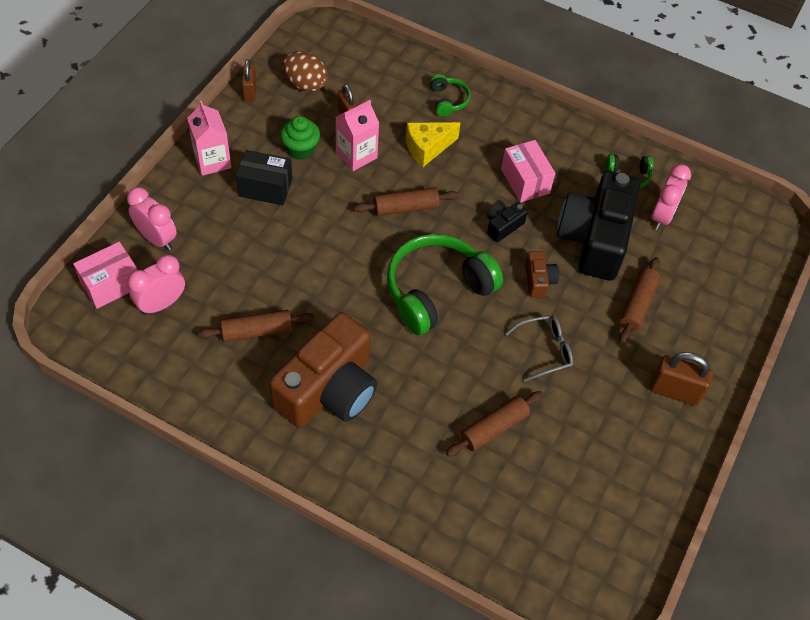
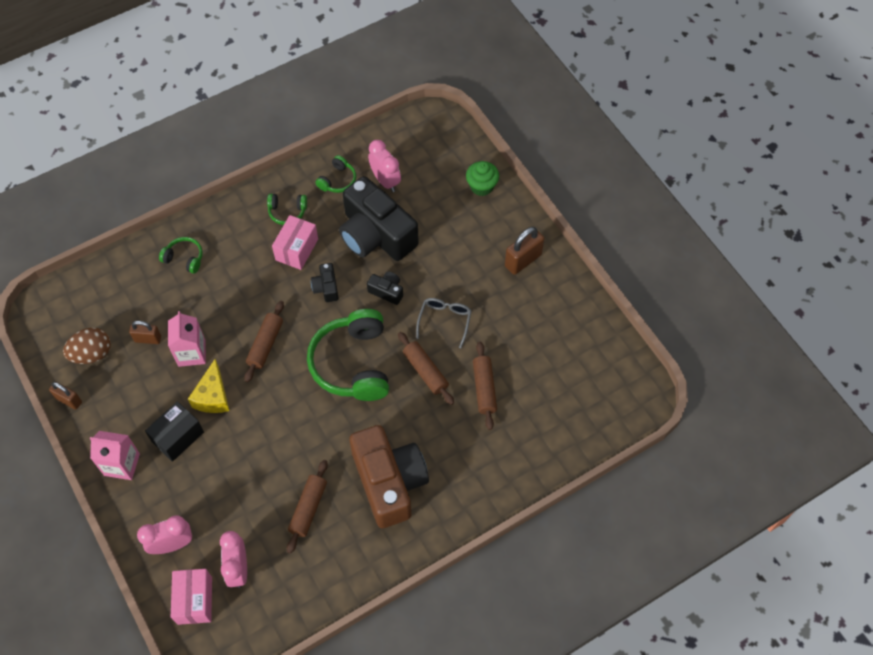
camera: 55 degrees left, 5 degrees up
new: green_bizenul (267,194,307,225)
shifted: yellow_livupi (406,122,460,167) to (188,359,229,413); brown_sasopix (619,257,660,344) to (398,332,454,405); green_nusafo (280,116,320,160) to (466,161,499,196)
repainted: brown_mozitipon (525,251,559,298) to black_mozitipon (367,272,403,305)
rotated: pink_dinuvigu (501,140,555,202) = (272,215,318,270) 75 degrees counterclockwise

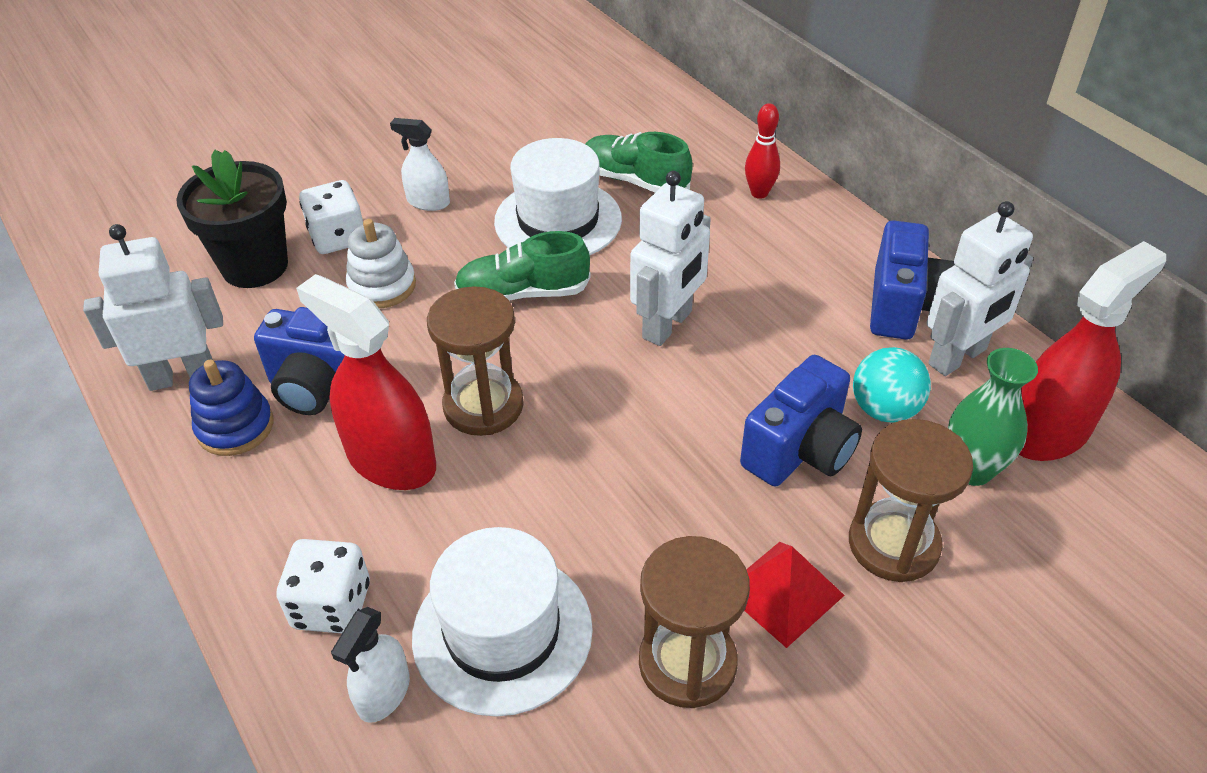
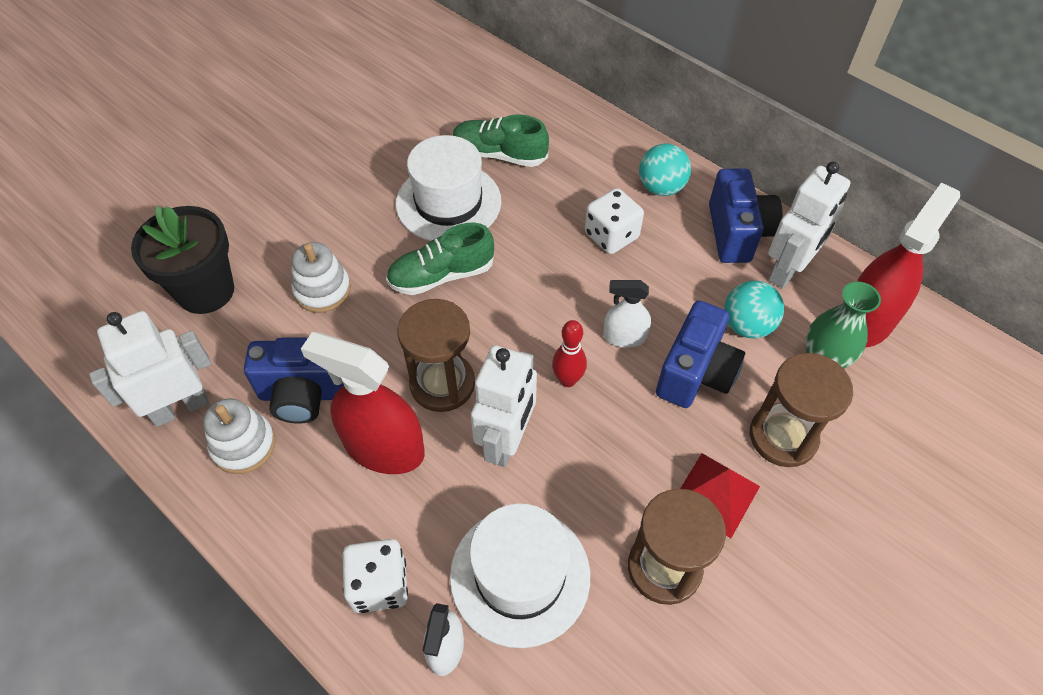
camera: 15 degrees left, 10 degrees up
new: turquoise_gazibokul (639,143,691,196)
shifted: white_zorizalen (630,171,711,346) to (471,345,537,467); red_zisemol (745,103,780,199) to (552,320,587,387); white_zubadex (299,180,363,254) to (585,188,644,254); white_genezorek (390,118,450,211) to (603,280,651,348)
repainted: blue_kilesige (189,360,273,456) to white_kilesige (203,398,276,474)

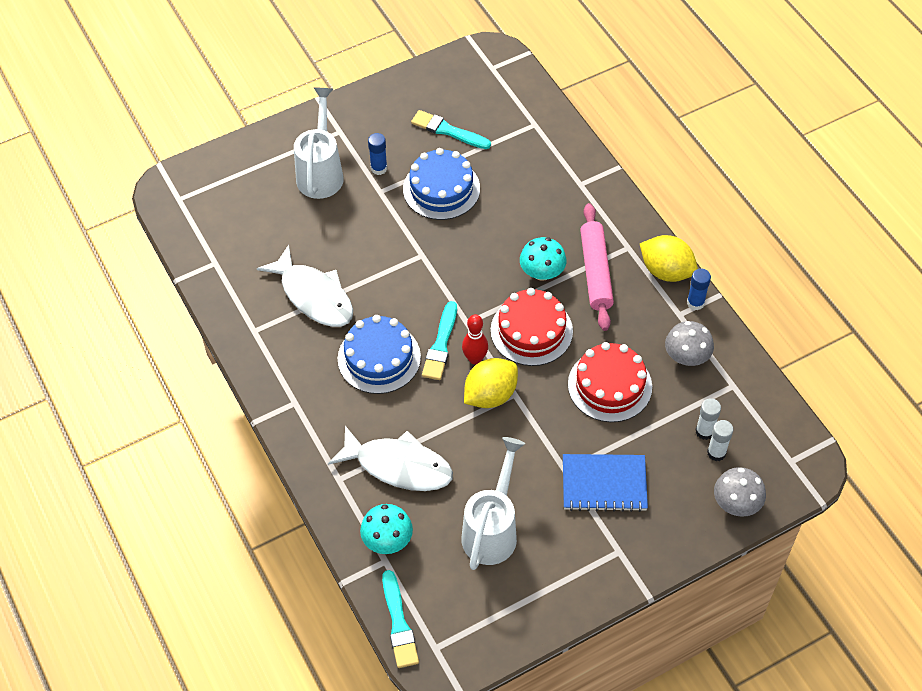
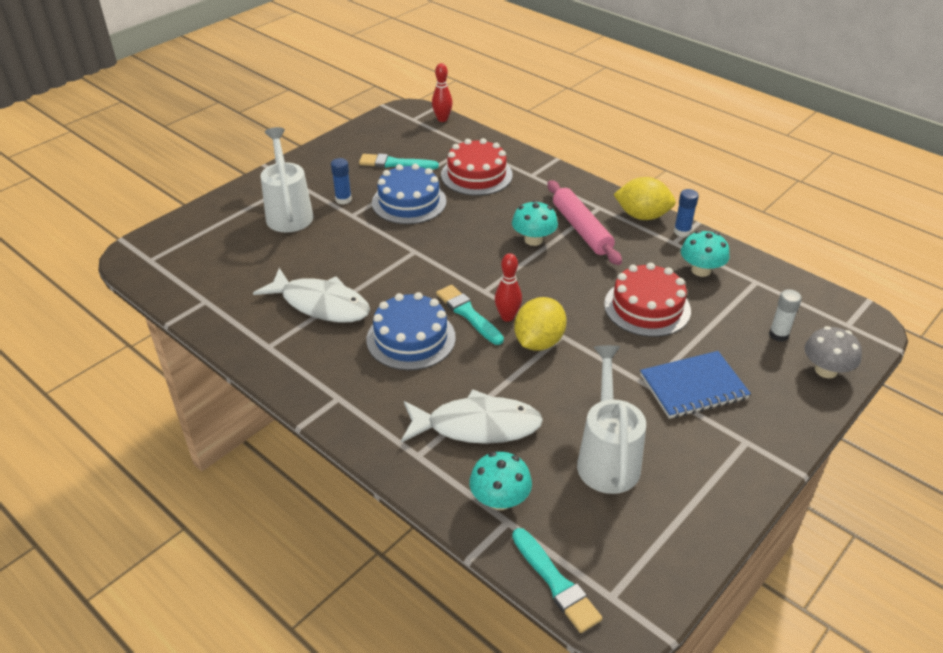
camera: 20 degrees left, 15 degrees down
gone: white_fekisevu (696,398,721,440)
new: red_zisemol (432,63,453,122)
shifted: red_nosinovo (491,288,573,366) to (441,138,513,196)
repainted: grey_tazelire (665,321,714,366) to turquoise_tazelire (681,230,730,277)
rotated: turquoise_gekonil (422,301,457,380) = (436,285,504,345) 150 degrees clockwise

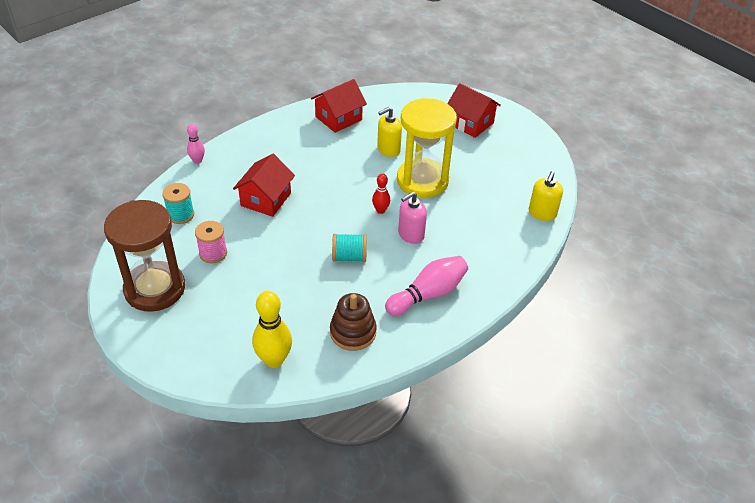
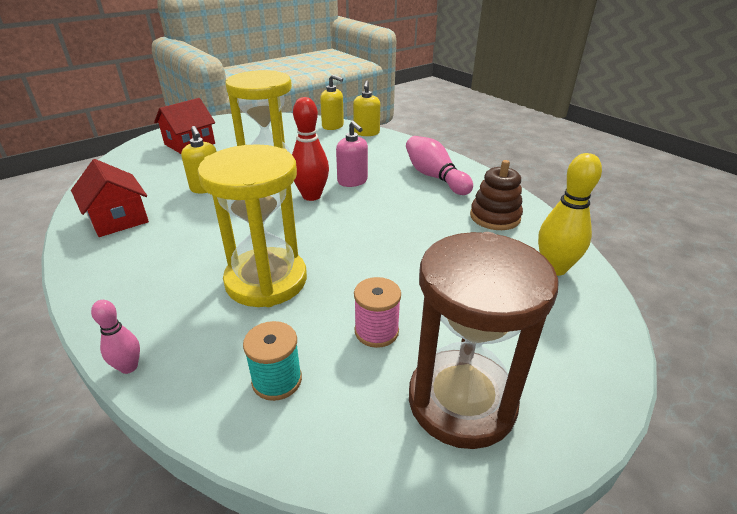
camera: 85 degrees left, 10 degrees down
gone: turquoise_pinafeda (332,234,367,262)
new: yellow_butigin (353,80,380,136)
swapped: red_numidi (233,154,295,217) to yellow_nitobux (198,144,307,307)
scaled: red_zisemol (372,174,390,214) = (292,97,329,201) x1.79

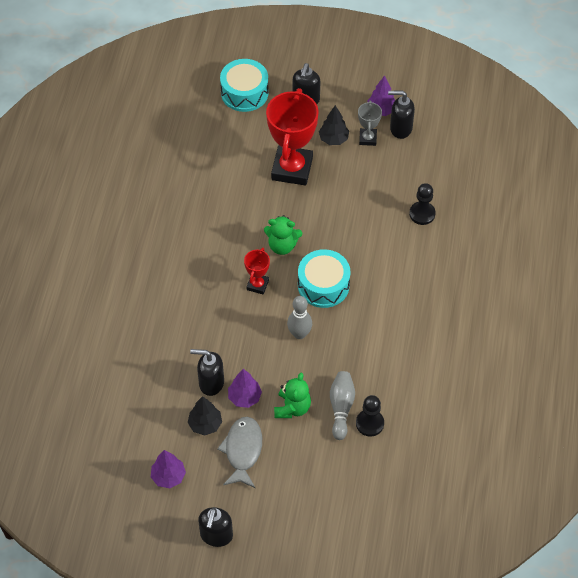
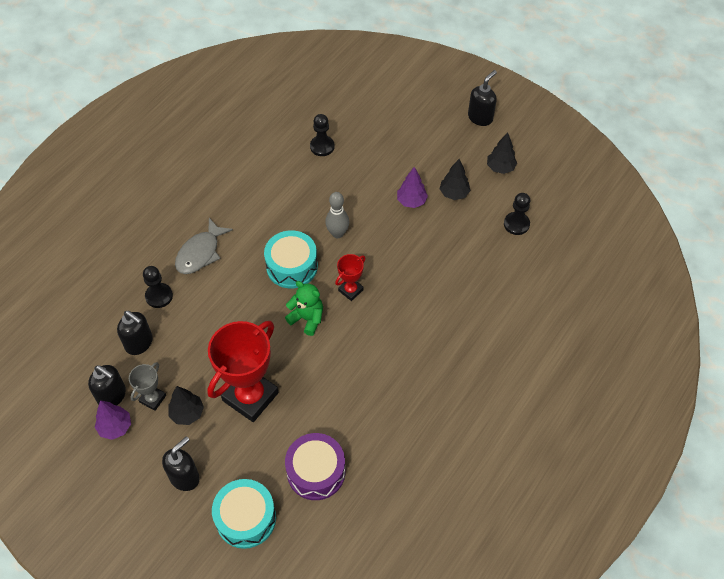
camera: 155 degrees left, 0 degrees up
gone: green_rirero (274,373,311,418); grey_zisemol (330,371,355,440)
new: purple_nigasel (285,433,345,500); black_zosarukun (504,193,530,235)
shifted: black_butigin (190,349,224,396) to (117,311,153,355); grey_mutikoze (217,417,262,488) to (175,218,233,274)
repainted: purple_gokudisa (151,450,186,488) to black_gokudisa (487,132,517,174)

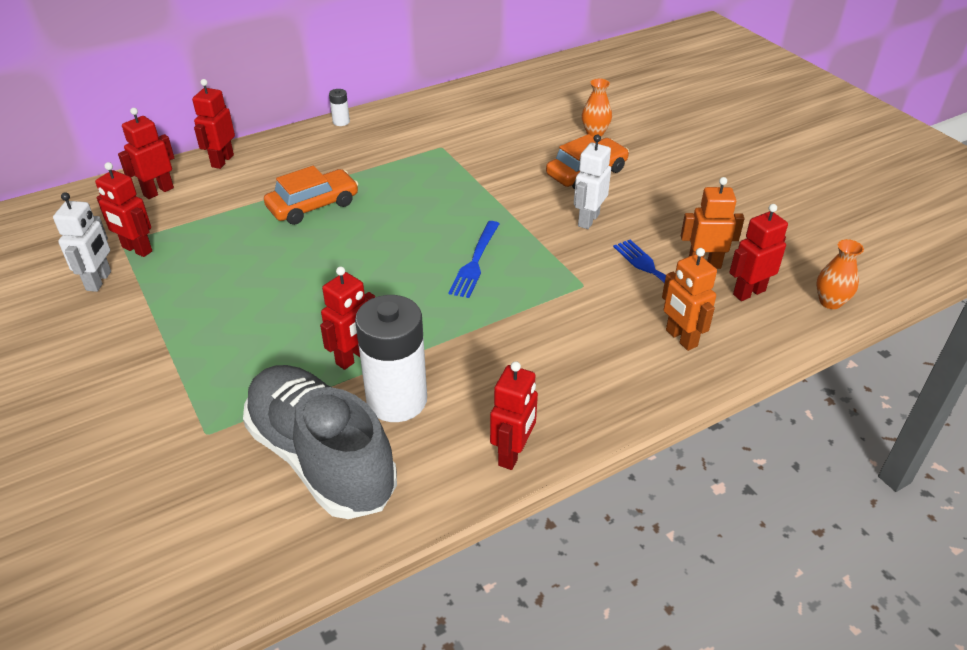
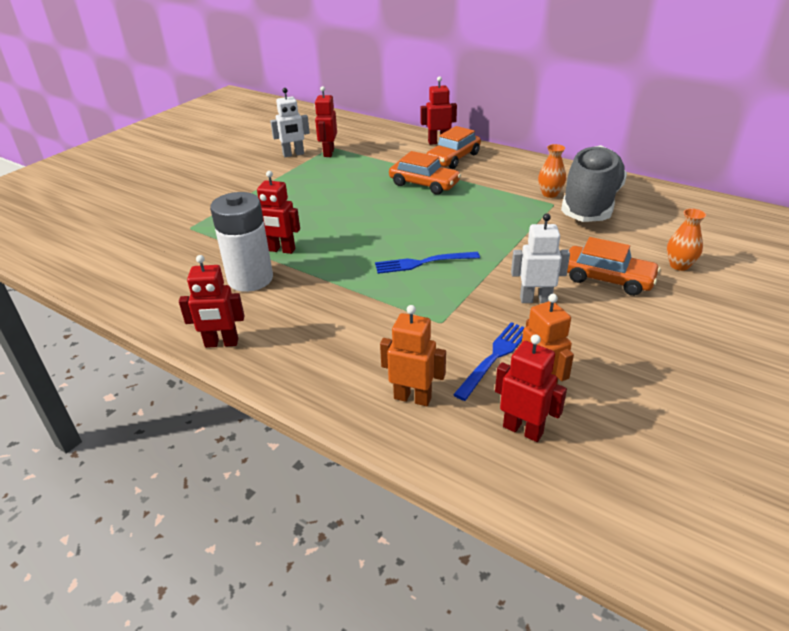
camera: 65 degrees right, 5 degrees down
gone: red_zorizalen (118,108,174,199); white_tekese (329,89,350,126)
new: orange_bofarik (426,126,481,169)
shifted: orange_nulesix (816,239,864,309) to (538,144,566,198); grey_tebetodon (243,365,397,519) to (561,145,627,222)
rotated: orange_zorizalen (662,248,717,351) = (380,305,446,406) 75 degrees clockwise

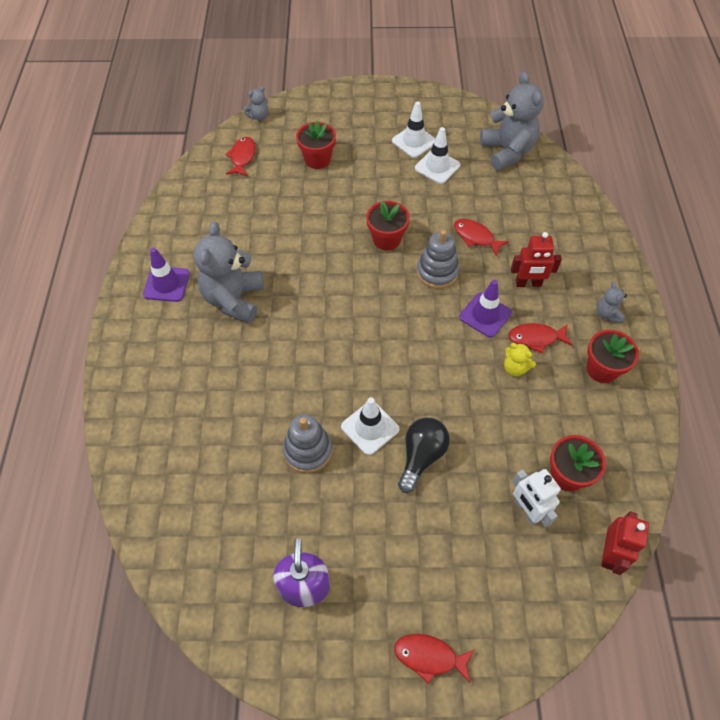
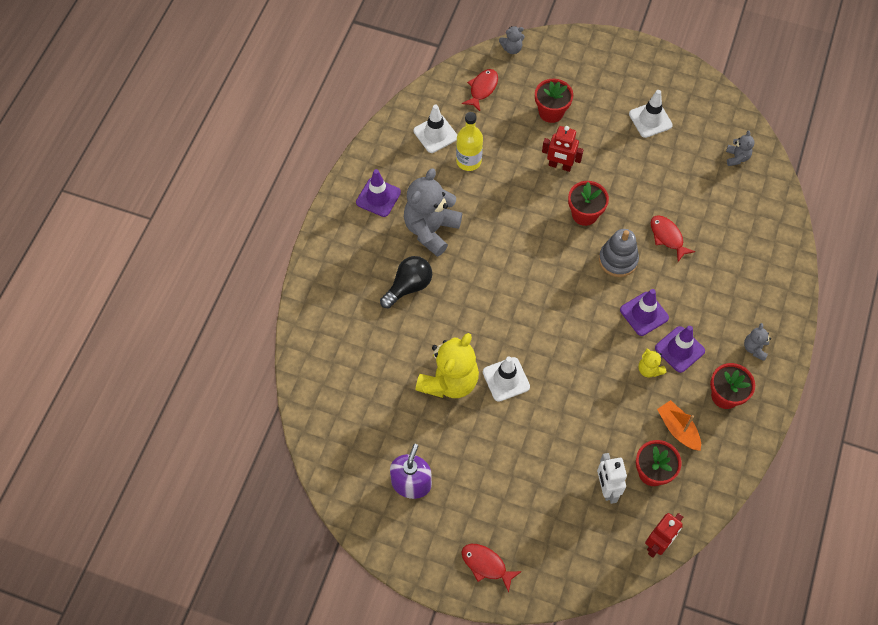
camera: 20 degrees right, 5 degrees up
new: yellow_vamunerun (456,112,483,171); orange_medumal (657,400,701,451)
shifted: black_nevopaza (398,417,450,493) to (380,256,432,309); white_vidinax (415,127,460,184) to (414,104,457,153); red_zorizalen (511,232,562,287) to (542,126,584,172)
swapped: grey_kilesige (283,414,332,473) to yellow_rirero (416,333,479,398); red_mutikoze (509,323,572,354) to purple_vidinax (655,326,705,373)
scaled: grey_rirero (480,71,544,170) = (726,130,755,166) x0.46

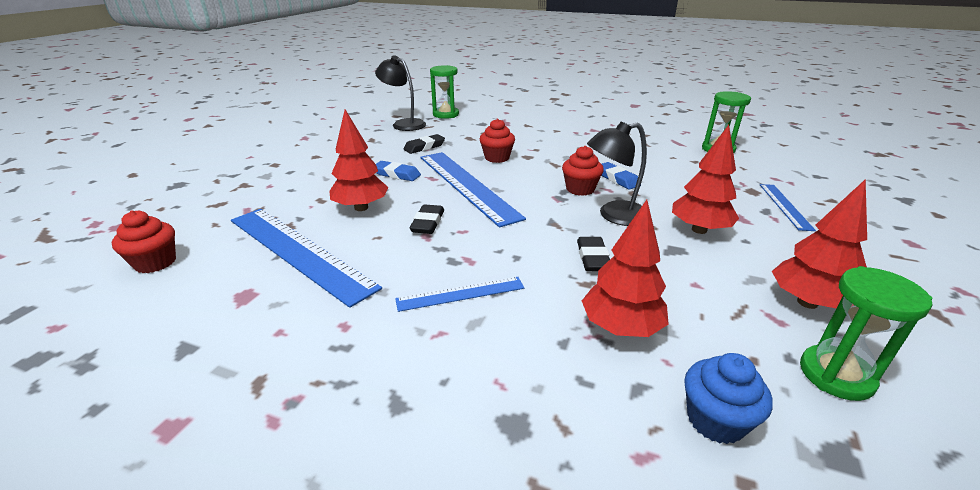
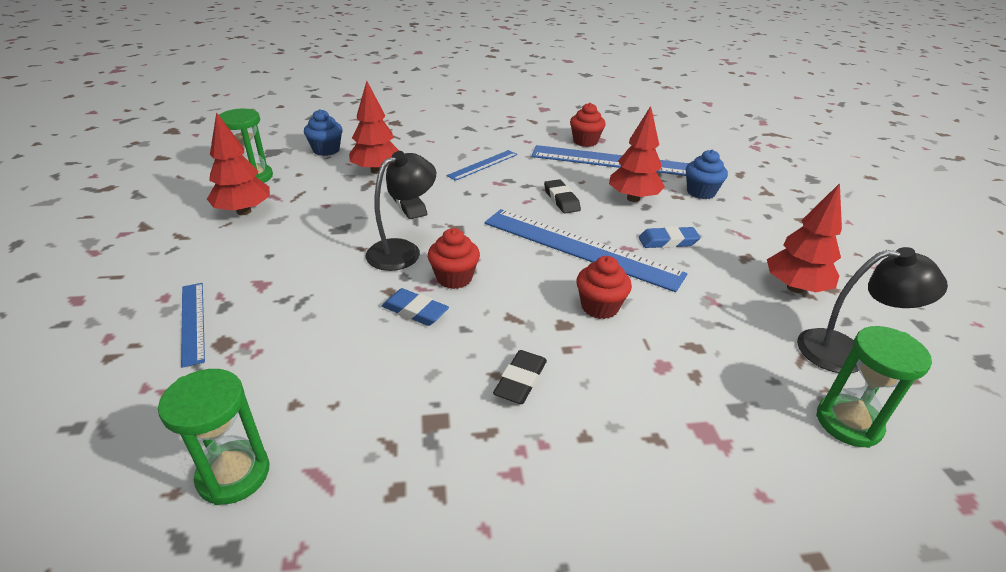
camera: 150 degrees right, 5 degrees up
new: blue_nusafo (686,150,728,199)
shifted: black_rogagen (404,134,445,154) to (493,350,547,404); red_nusafo (112,210,176,273) to (570,103,606,147); red_gokudisa (672,125,739,234) to (767,183,842,293)

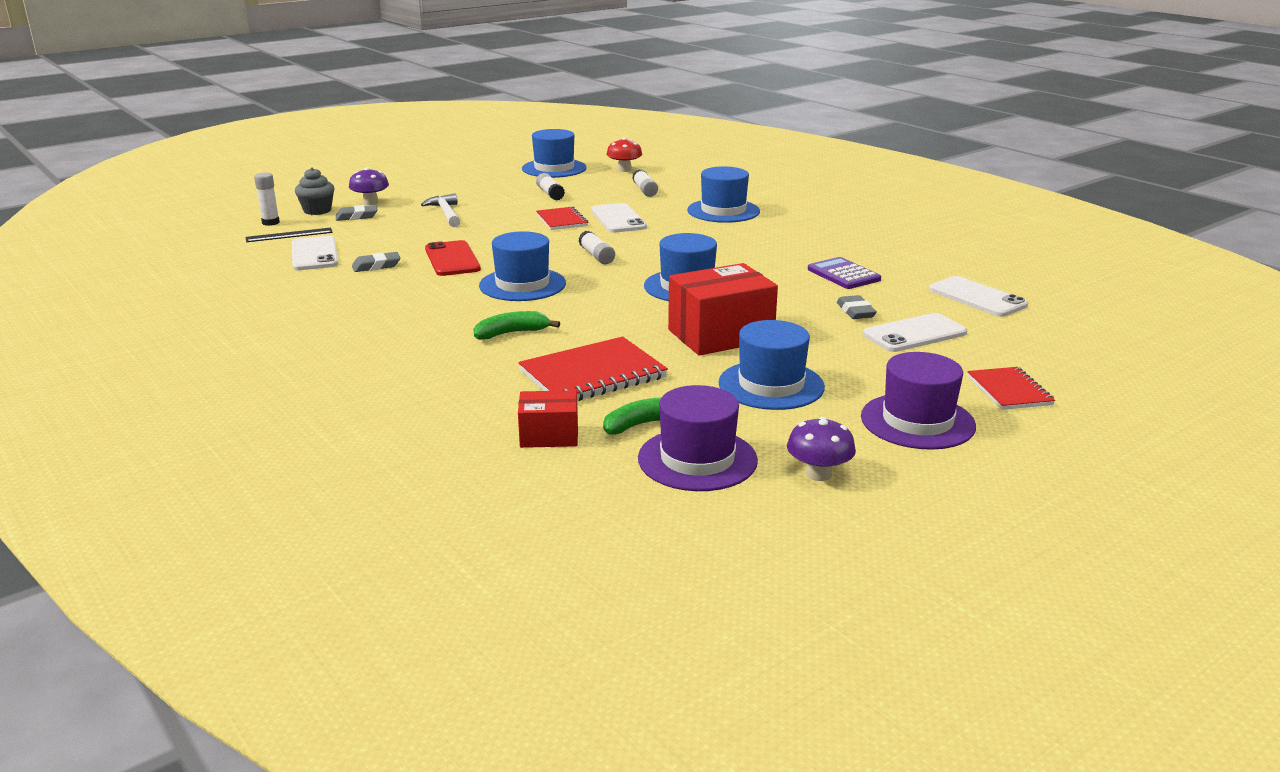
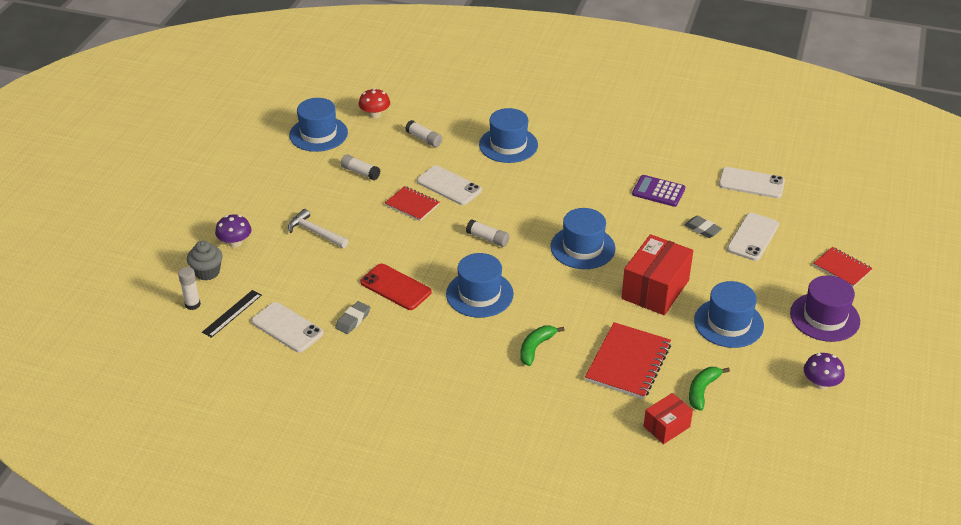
camera: 35 degrees left, 15 degrees up
gone: grey_rogagen (336,205,377,221); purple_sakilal (638,385,758,491)

